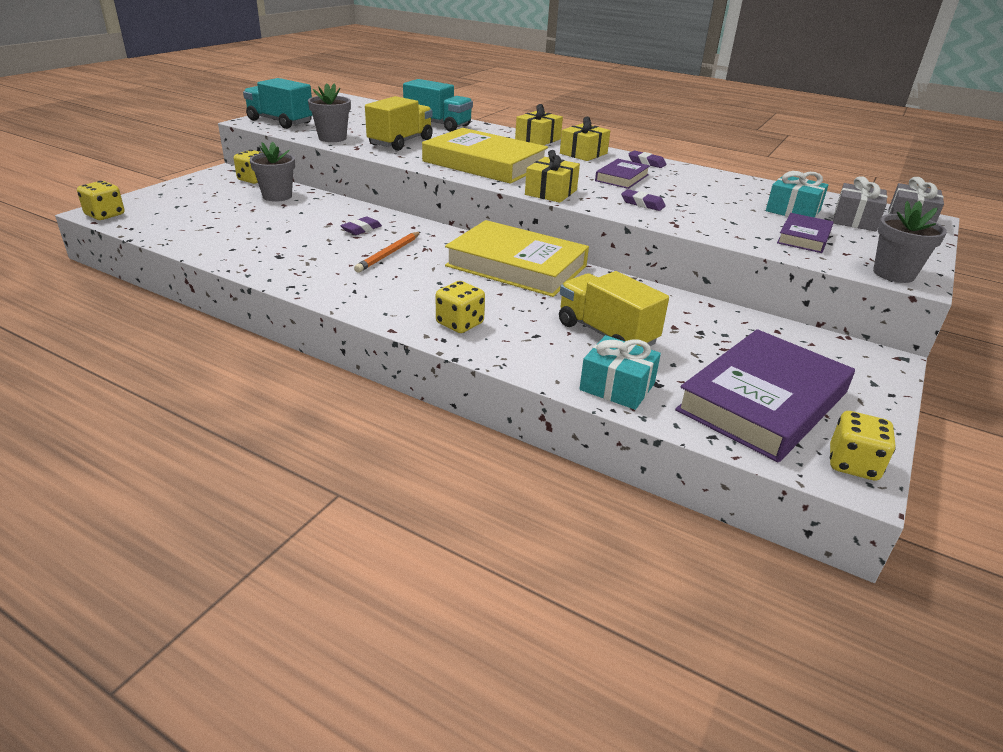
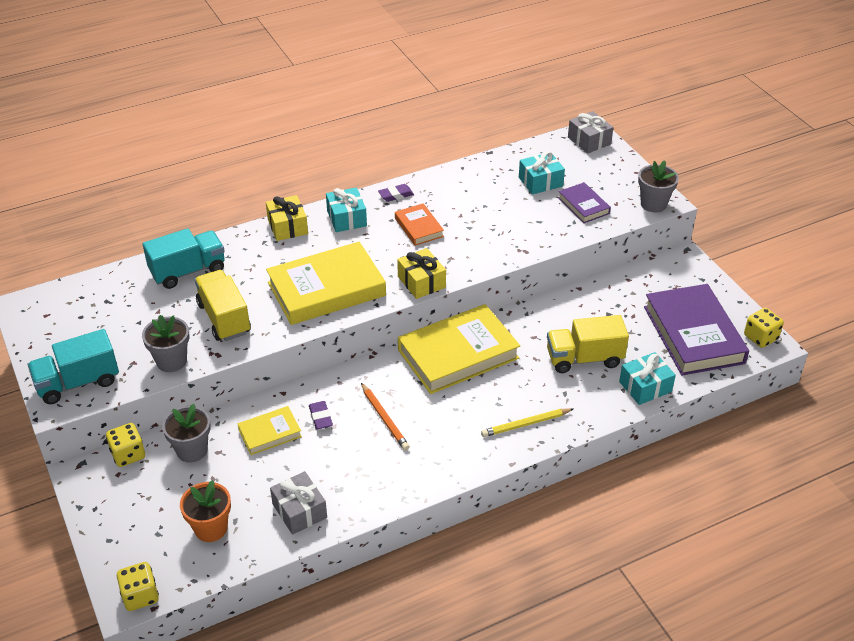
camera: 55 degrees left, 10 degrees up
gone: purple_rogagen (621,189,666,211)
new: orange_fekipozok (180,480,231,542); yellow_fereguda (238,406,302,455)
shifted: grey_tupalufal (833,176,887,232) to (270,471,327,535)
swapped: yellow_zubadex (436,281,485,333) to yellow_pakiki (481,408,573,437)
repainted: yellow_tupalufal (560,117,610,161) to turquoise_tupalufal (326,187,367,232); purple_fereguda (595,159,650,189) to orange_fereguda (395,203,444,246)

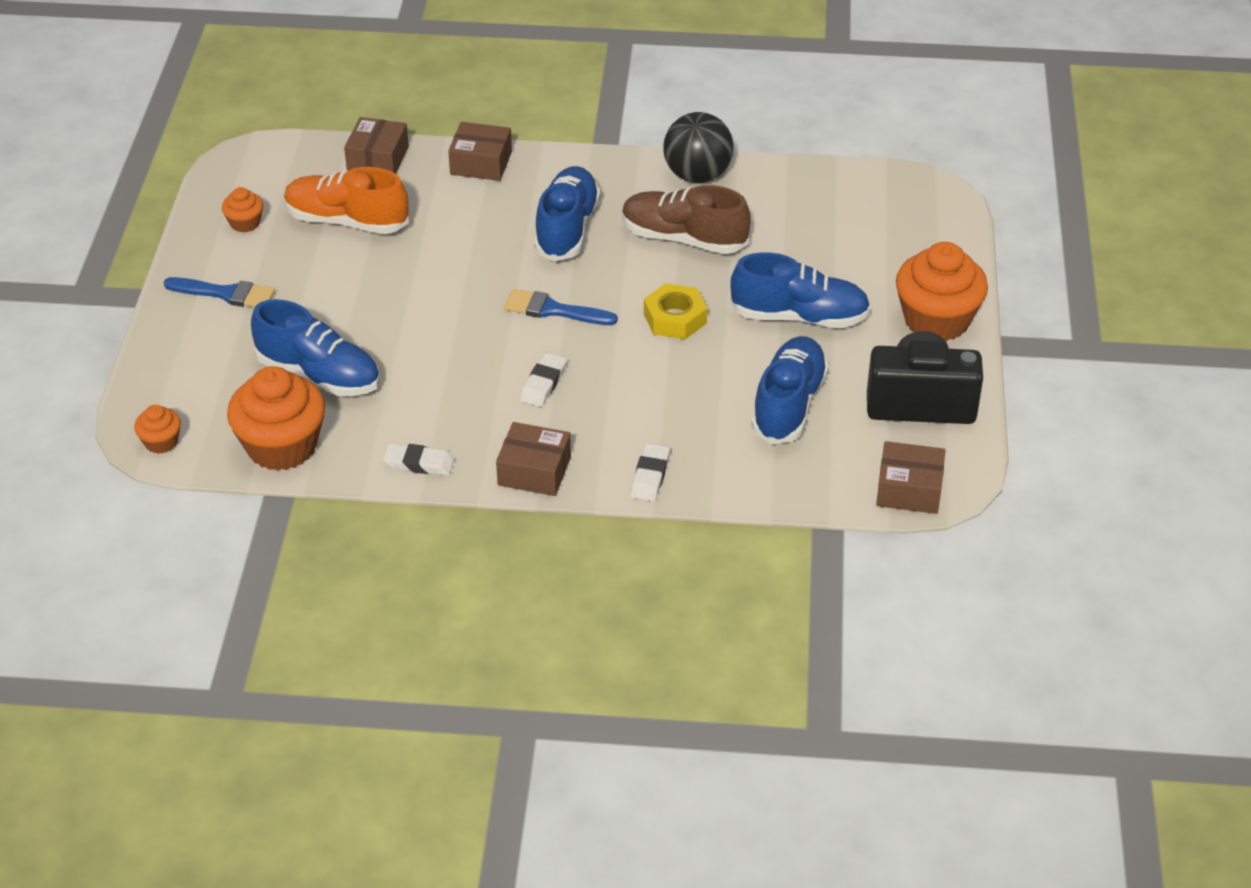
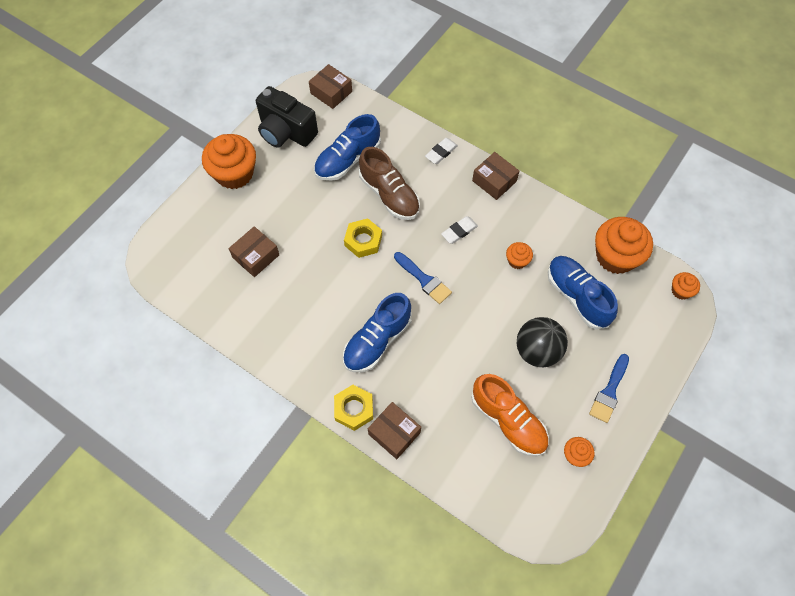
camera: 150 degrees left, 20 degrees up
gone: white_rogagen (383,443,454,476); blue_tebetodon (730,252,871,328)
new: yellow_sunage (334,385,373,431); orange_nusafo (506,242,533,269)
shifted: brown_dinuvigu (344,117,409,174) to (229,226,279,277); brown_tebetodon (622,185,751,254) to (359,147,420,220); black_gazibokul (663,112,734,183) to (516,317,568,367)
rotated: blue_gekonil (164,277,275,308) = (589,354,629,423) 105 degrees counterclockwise

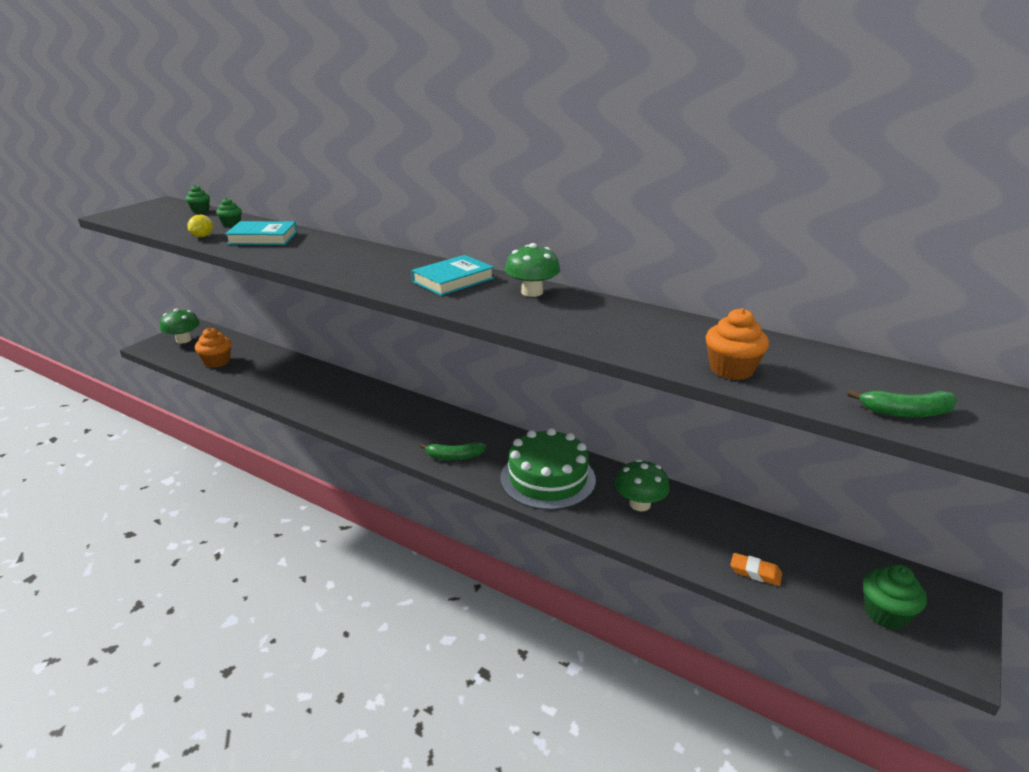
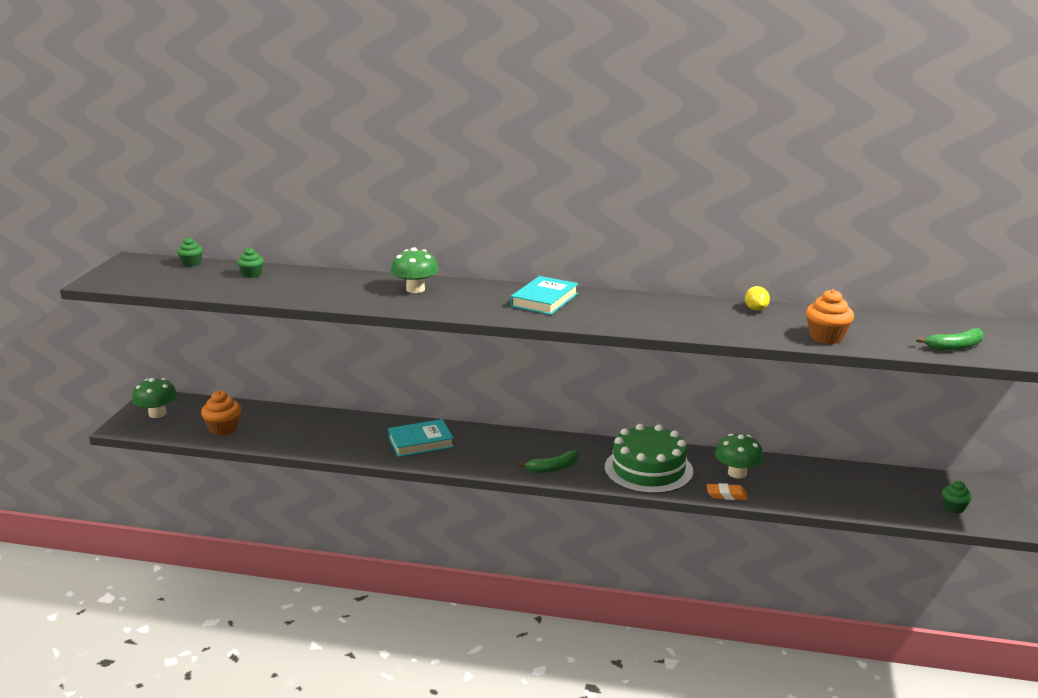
camera: 20 degrees left, 5 degrees down
shifted: turquoise_fereguda (225,221,297,245) to (388,419,454,457); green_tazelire (505,243,560,297) to (391,247,439,293); orange_rogagen (730,553,782,586) to (707,483,748,500); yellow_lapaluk (187,215,213,237) to (745,286,770,311)
scaled: green_nusafo (863,564,927,630) = (942,481,972,513) x0.64

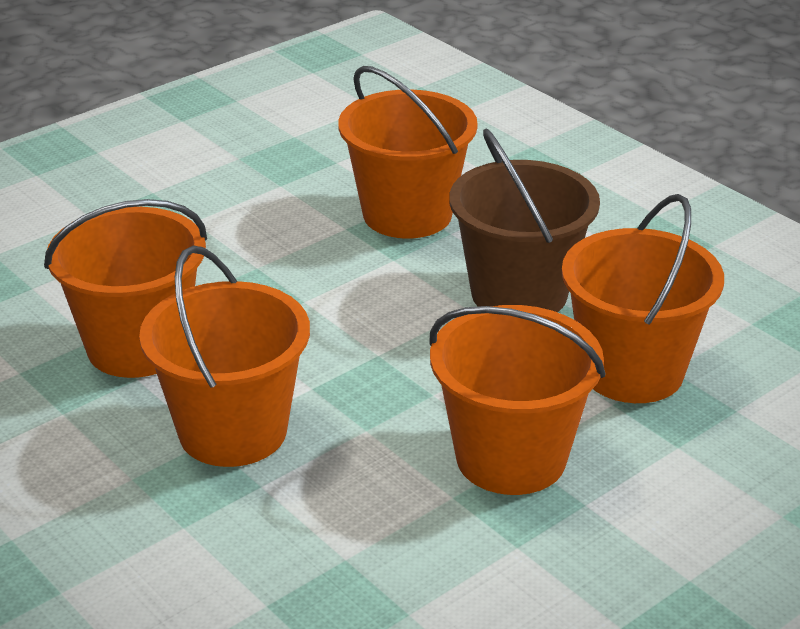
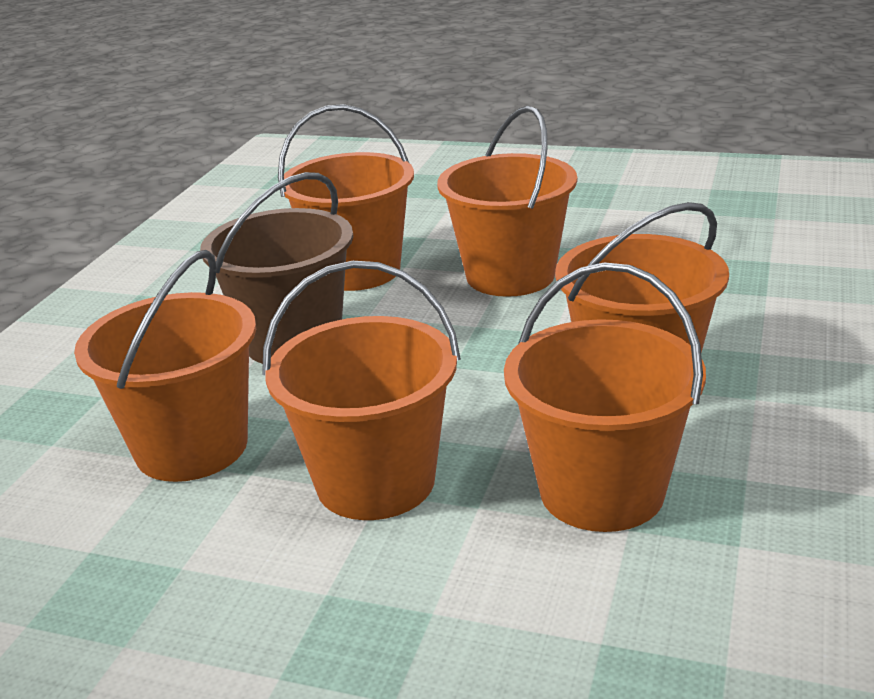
camera: 120 degrees left, 5 degrees down
new: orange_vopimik (262,261,461,520)

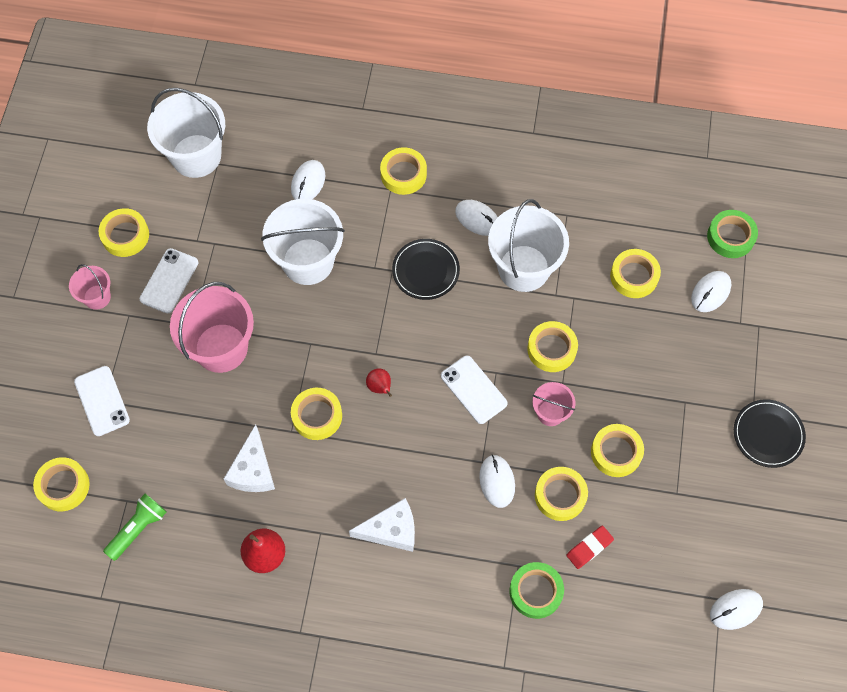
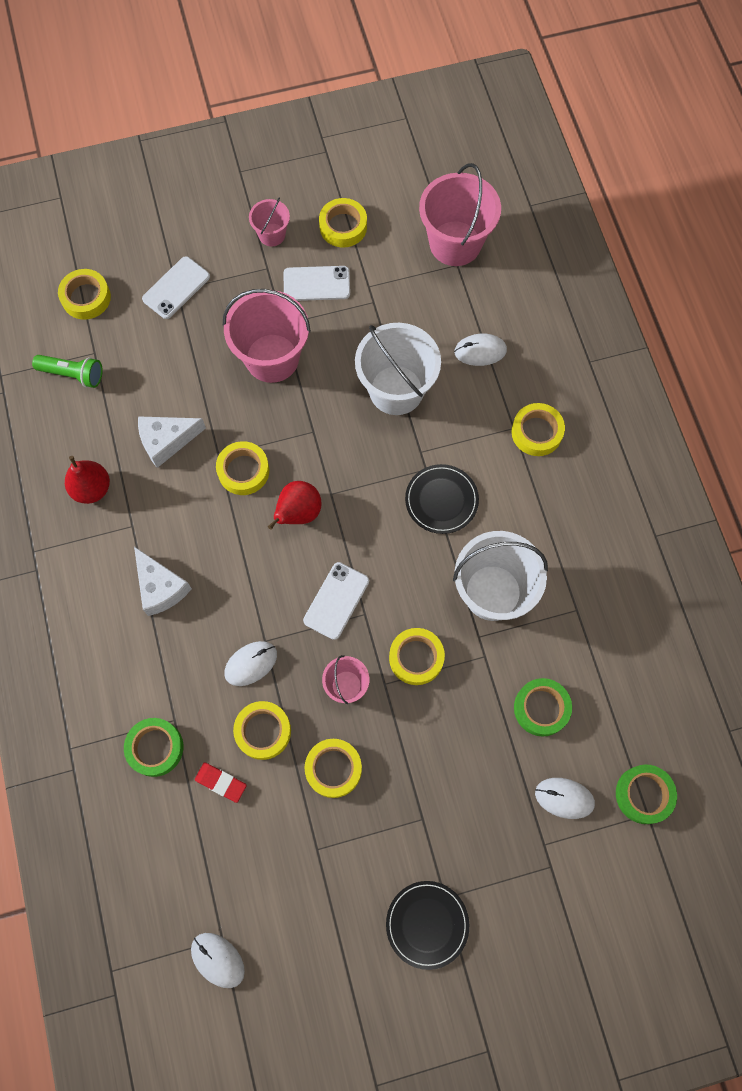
camera: 65 degrees right, 5 degrees up
gone: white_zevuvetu (455,200,498,236)
repainted: white_vopimik (147,88,225,178) to pink_vopimik (419,163,501,266); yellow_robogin (610,249,661,298) to green_robogin (514,678,572,737)
scaled: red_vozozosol (366,368,392,397) = (268,481,321,530) x1.65

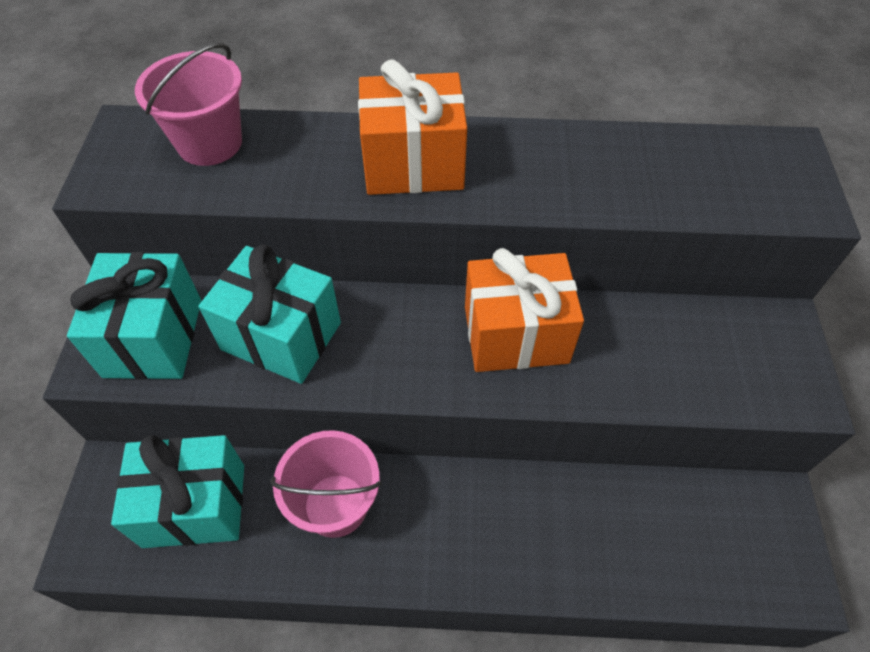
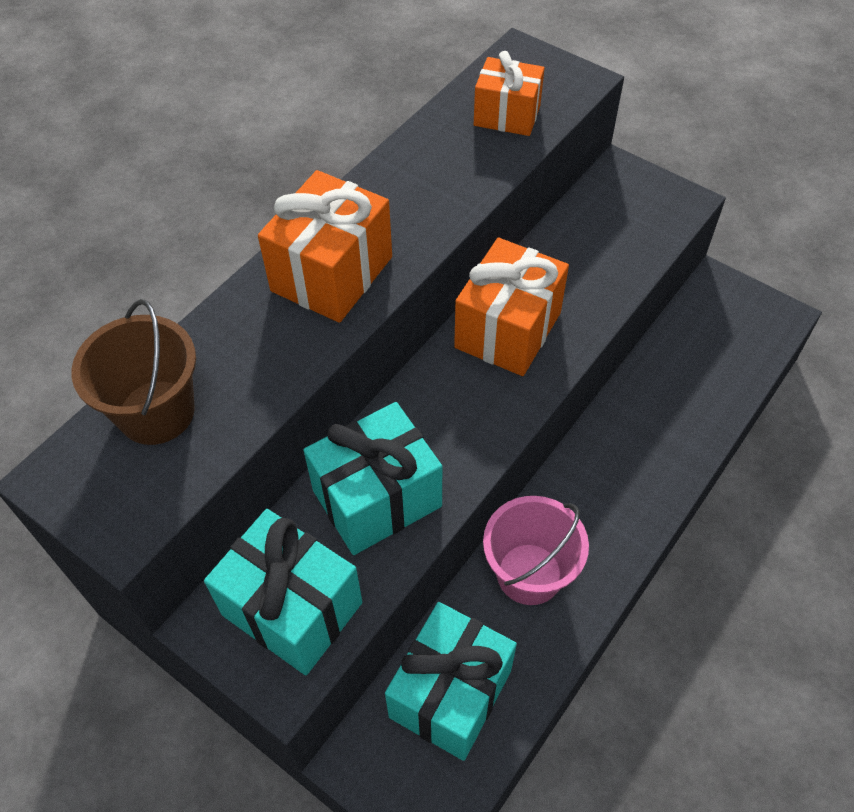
camera: 55 degrees left, 0 degrees up
new: orange_tupalufal (474,51,545,136)
repainted: pink_vopimik (135,43,242,166) to brown_vopimik (71,299,196,445)

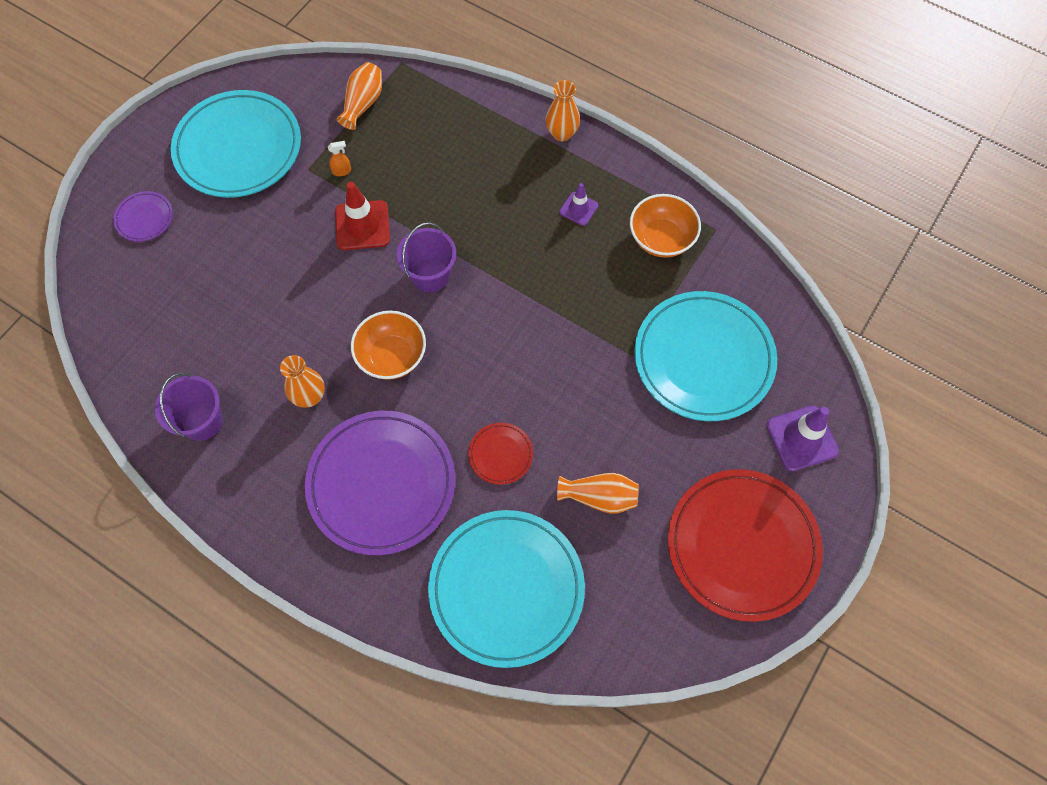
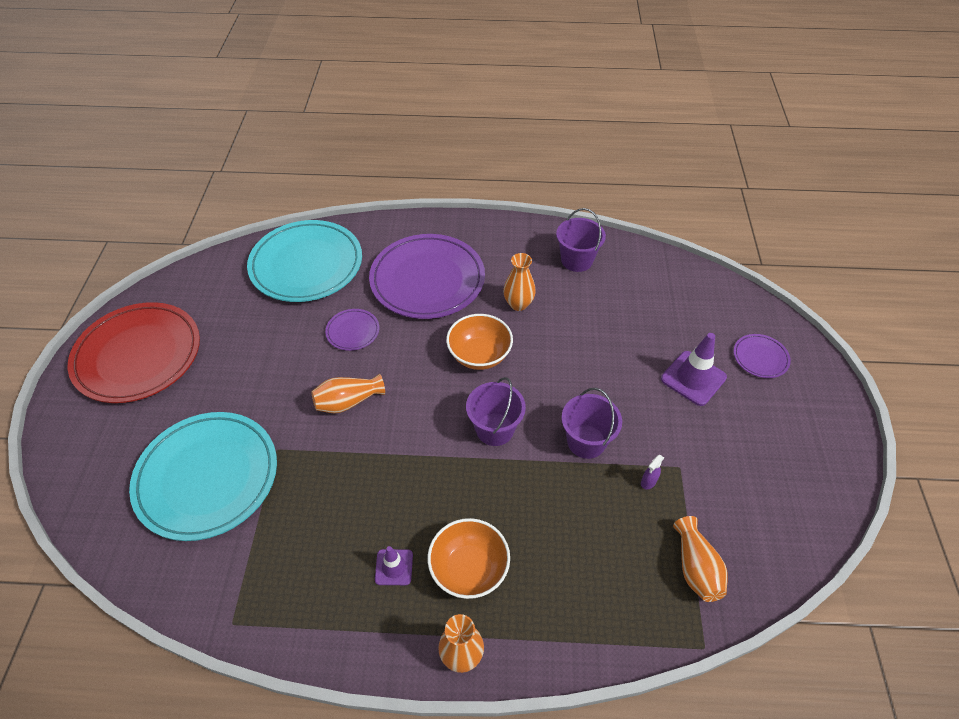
camera: 150 degrees right, 15 degrees down
gone: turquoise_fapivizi (171,90,301,198)
shifted: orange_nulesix (557,473,639,514) to (311,374,385,413); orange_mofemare (630,194,701,258) to (428,518,510,599); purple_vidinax (766,405,839,471) to (661,333,727,406)
swapped: red_vidinax (335,182,390,250) to purple_vopimik (561,388,622,459)
repainted: red_fapivizi (468,423,533,485) to purple_fapivizi (325,309,379,351); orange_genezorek (328,141,351,176) to purple_genezorek (641,455,664,490)

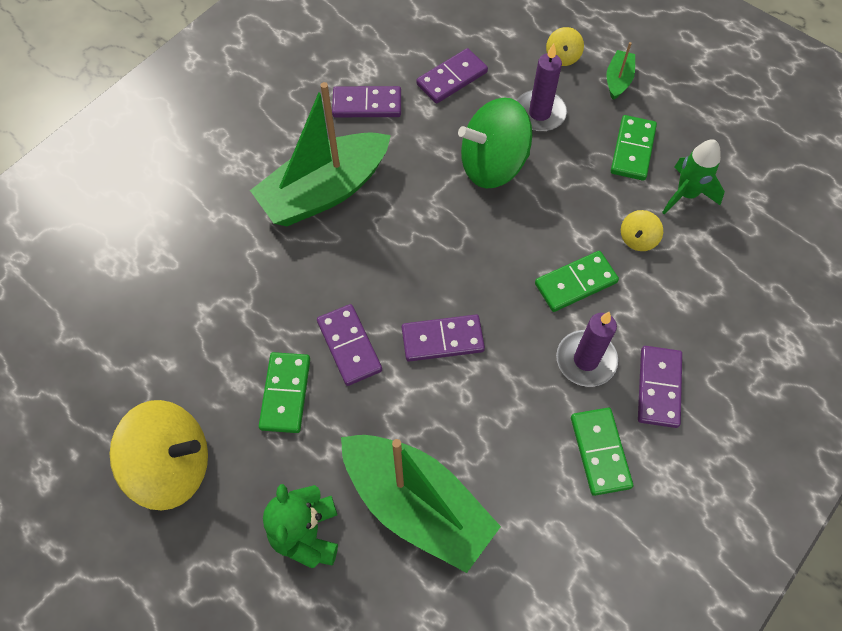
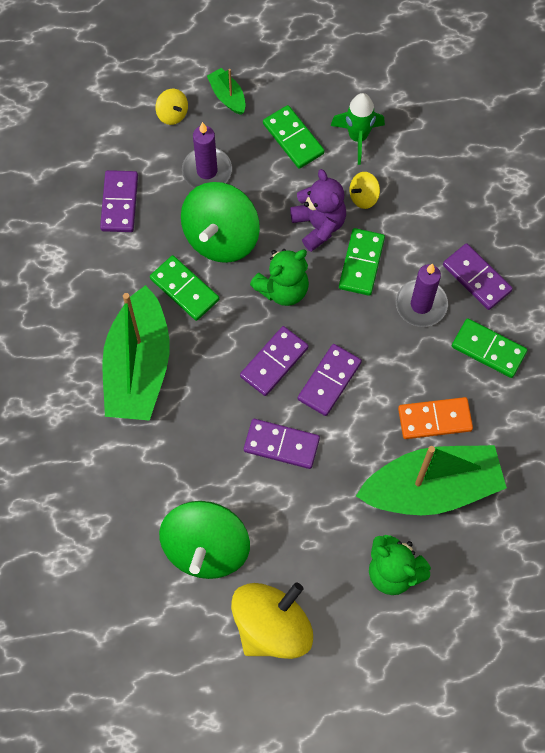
camera: 50 degrees left, 5 degrees up
new: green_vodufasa (159,501,250,579); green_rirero (250,249,309,306); purple_rirero (290,169,346,252); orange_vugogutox (398,397,473,439)
shifted: green_vugogutox (259,352,310,433) to (150,255,219,321); purple_vugogutox (332,86,401,117) to (240,326,309,396)
rotated: yellow_vodufasa (621,210,663,251) = (349,172,380,209) 75 degrees clockwise

